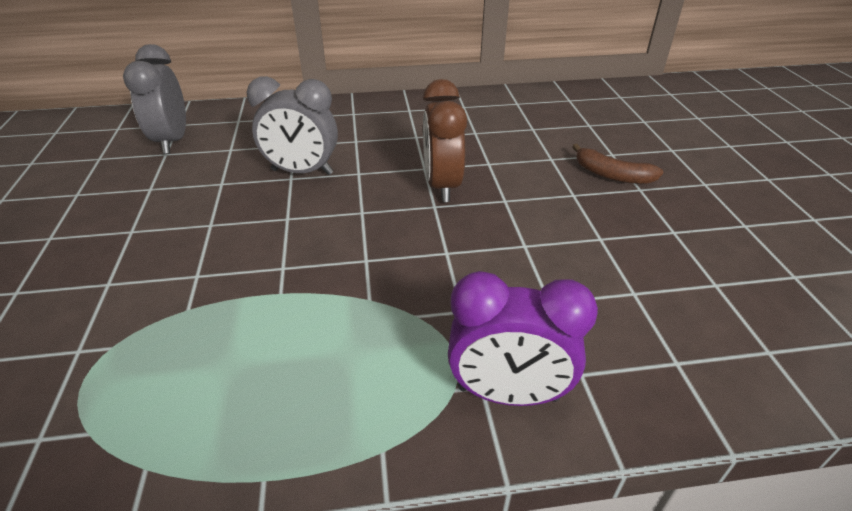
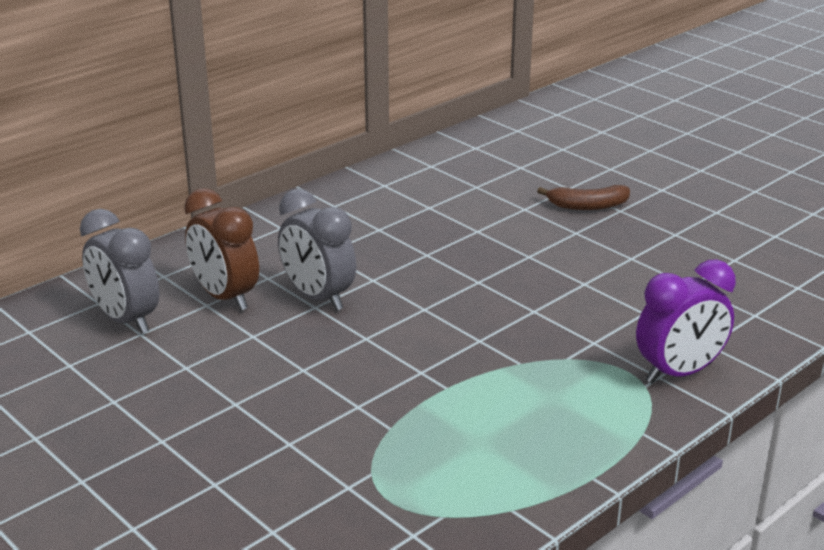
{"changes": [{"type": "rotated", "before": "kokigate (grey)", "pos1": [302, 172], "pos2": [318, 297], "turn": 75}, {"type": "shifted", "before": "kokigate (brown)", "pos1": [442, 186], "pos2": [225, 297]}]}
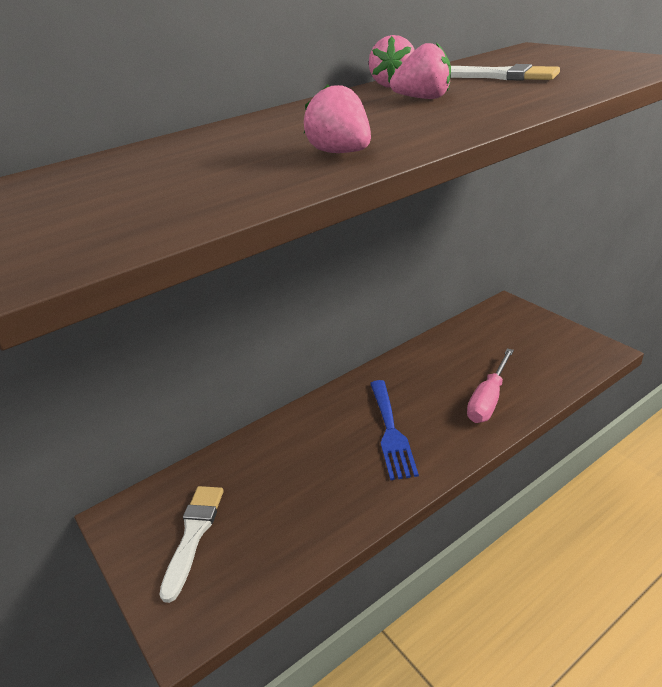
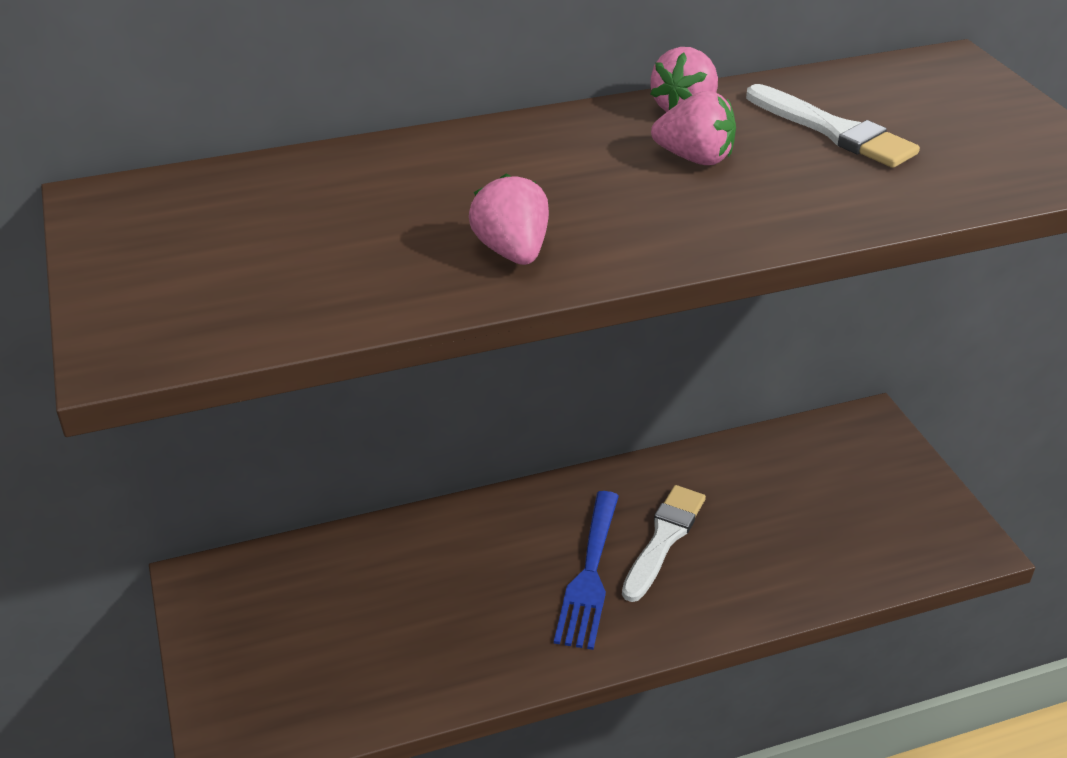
{"changes": [{"type": "gone", "before": "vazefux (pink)", "pos1": [488, 400]}, {"type": "shifted", "before": "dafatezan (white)", "pos1": [193, 535], "pos2": [664, 539]}]}
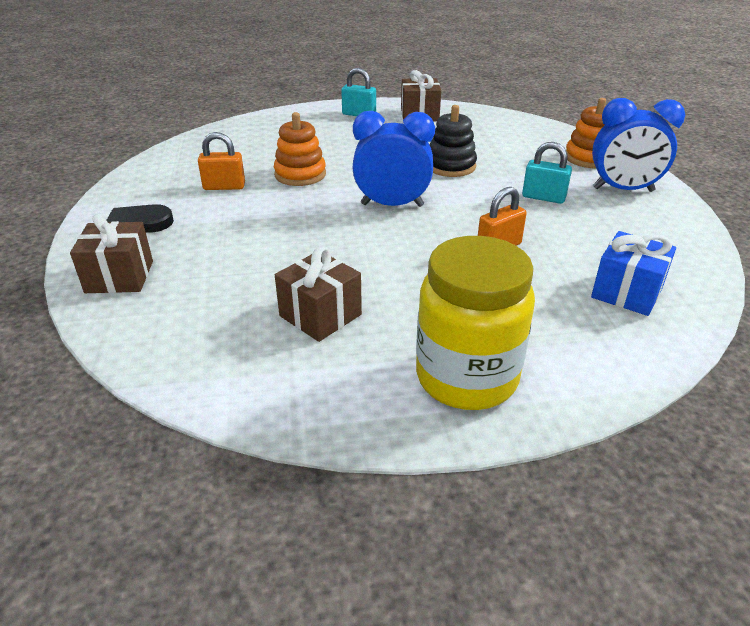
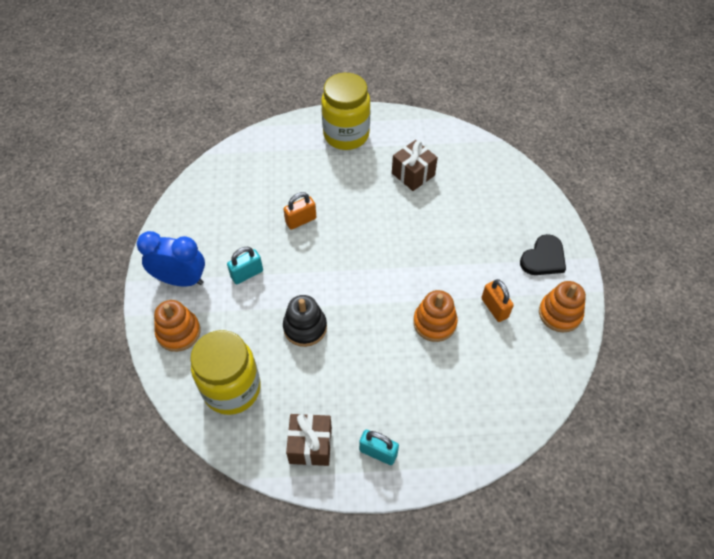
{"changes": [{"type": "gone", "before": "kokigate (blue)", "pos1": [392, 205]}, {"type": "rotated", "before": "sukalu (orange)", "pos1": [224, 187], "pos2": [494, 308], "turn": 60}, {"type": "rotated", "before": "sukalu (turquoise)", "pos1": [543, 197], "pos2": [247, 274], "turn": -60}, {"type": "gone", "before": "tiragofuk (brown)", "pos1": [119, 277]}, {"type": "gone", "before": "tiragofuk (blue)", "pos1": [626, 292]}, {"type": "new", "after": "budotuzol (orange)", "pos2": [560, 313]}, {"type": "new", "after": "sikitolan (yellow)", "pos2": [232, 389]}]}
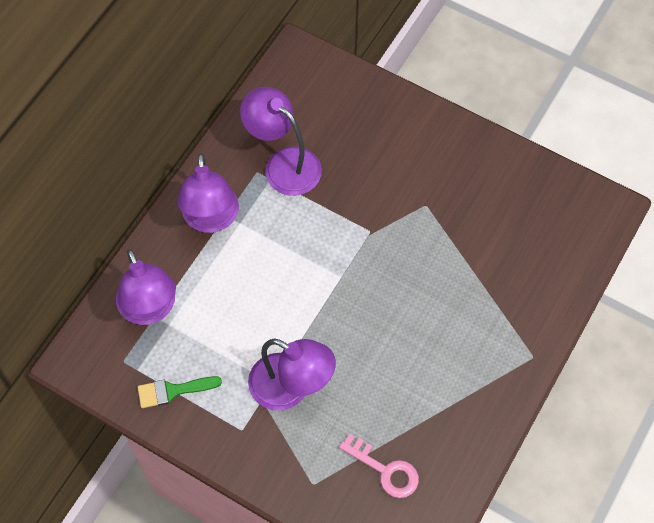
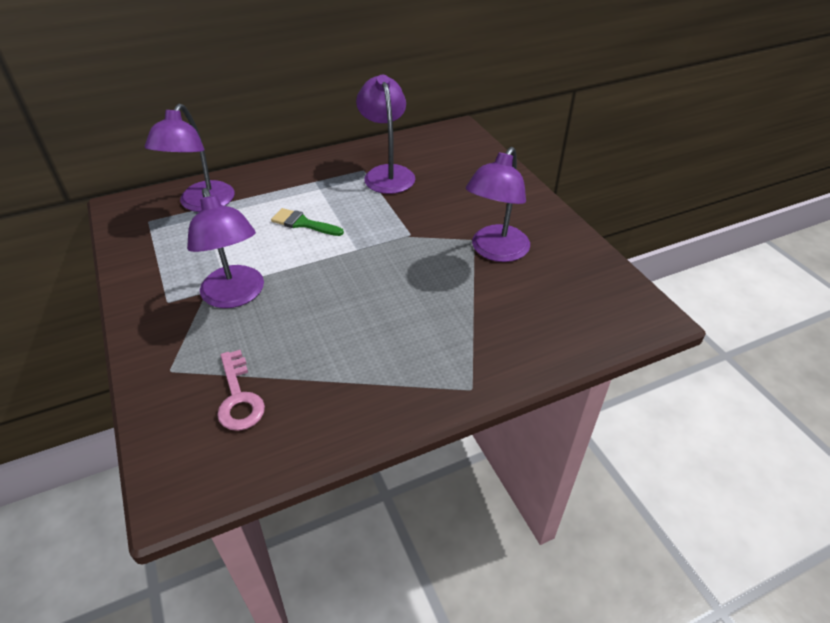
{"changes": [{"type": "shifted", "before": "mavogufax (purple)", "pos1": [211, 219], "pos2": [495, 251]}, {"type": "shifted", "before": "dafatezan (green)", "pos1": [173, 391], "pos2": [303, 223]}]}
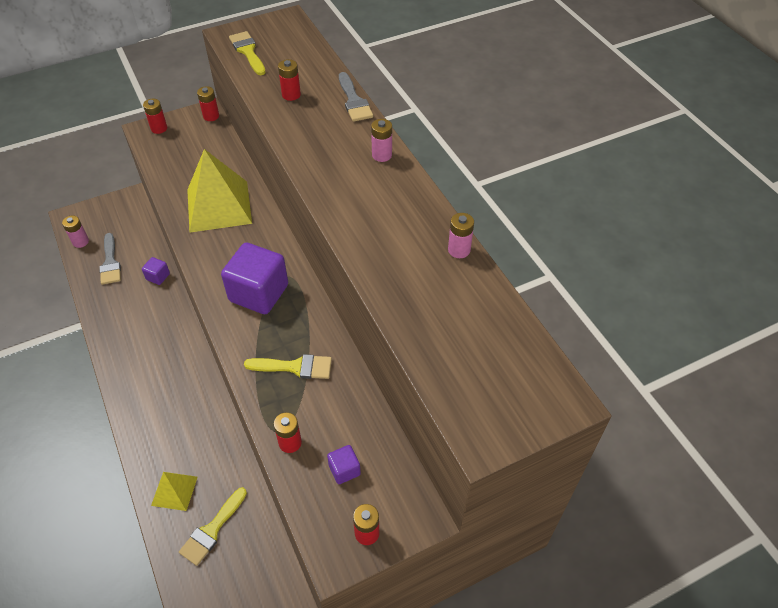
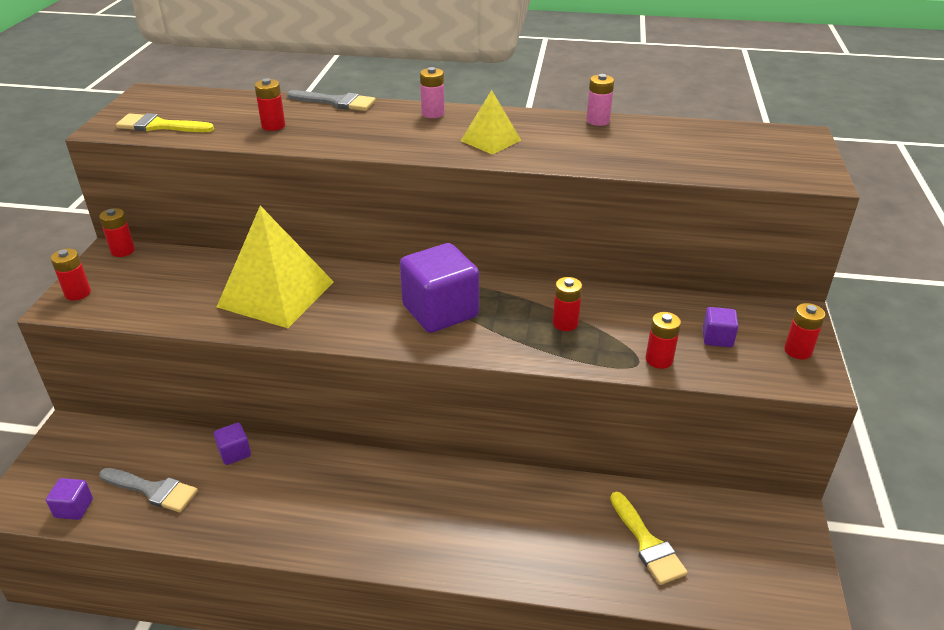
{"changes": [{"type": "swapped", "before": "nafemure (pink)", "after": "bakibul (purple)", "pos1": [80, 242], "pos2": [74, 508]}, {"type": "swapped", "before": "dafatezan (yellow)", "after": "nafemure (red)", "pos1": [295, 367], "pos2": [565, 323]}, {"type": "shifted", "before": "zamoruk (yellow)", "pos1": [174, 491], "pos2": [490, 140]}]}
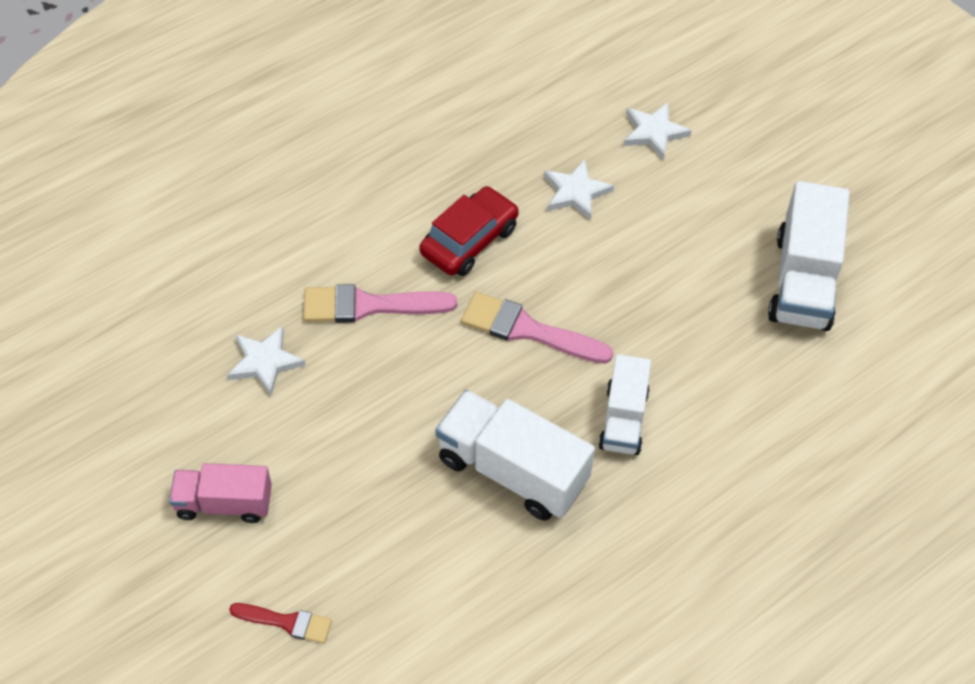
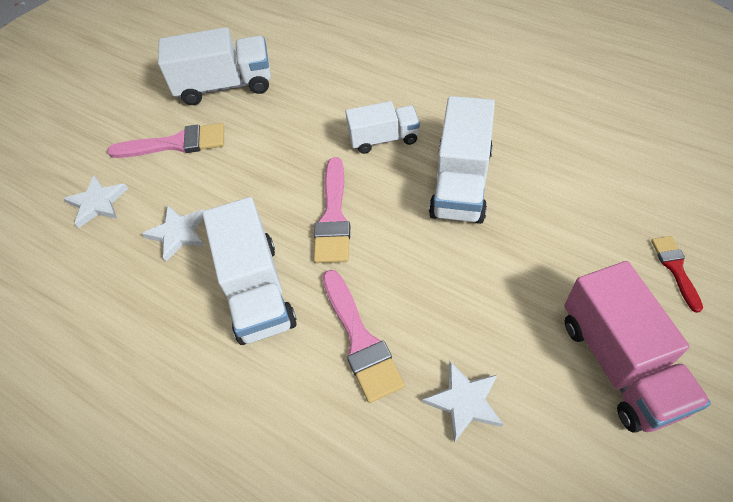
{"changes": [{"type": "swapped", "before": "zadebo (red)", "after": "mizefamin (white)", "pos1": [469, 240], "pos2": [256, 290]}, {"type": "scaled", "before": "mizefamin (pink)", "pos1": [224, 503], "pos2": [619, 363], "scale": 1.59}, {"type": "new", "after": "dafatezan (pink)", "pos2": [176, 144]}]}
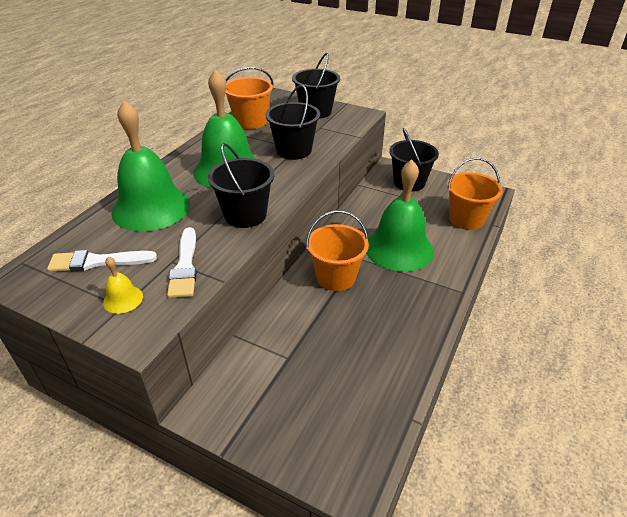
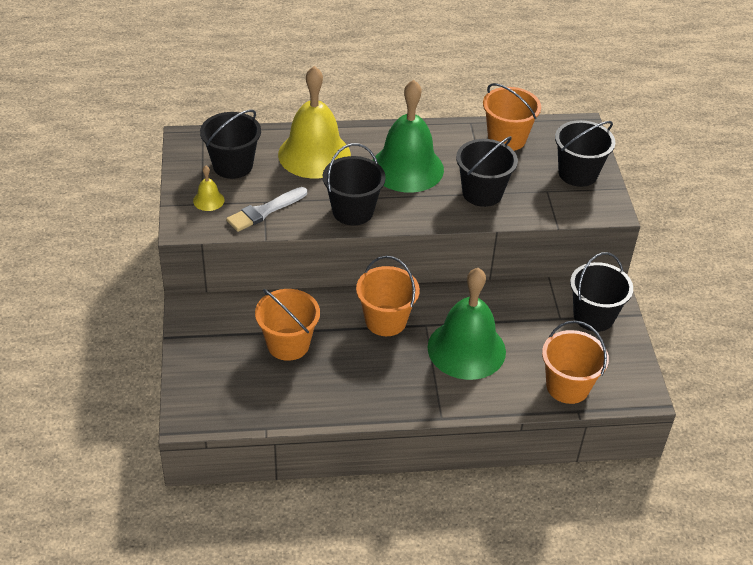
{"changes": [{"type": "repainted", "before": "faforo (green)", "after": "faforo (yellow)", "pos1": [151, 208], "pos2": [314, 154]}, {"type": "swapped", "before": "dafatezan (white)", "after": "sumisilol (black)", "pos1": [97, 262], "pos2": [233, 165]}, {"type": "new", "after": "sumisilol (orange)", "pos2": [288, 344]}]}
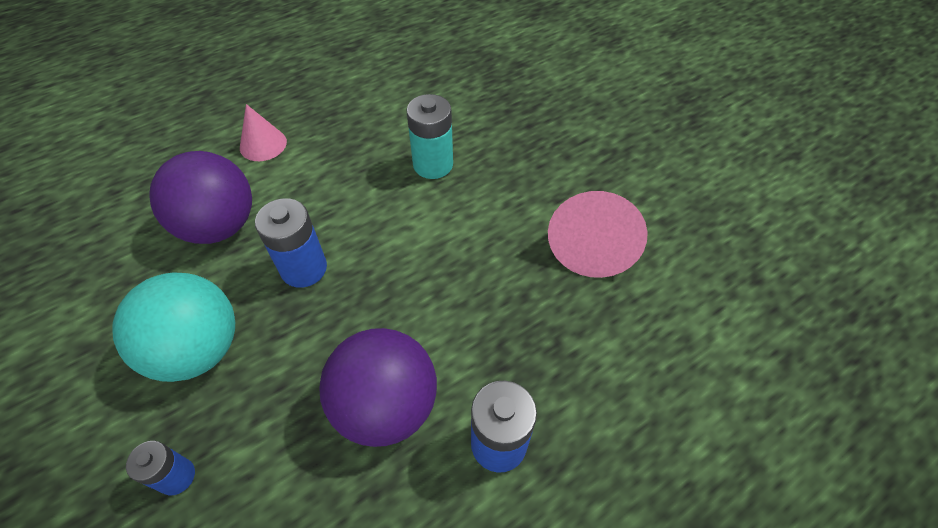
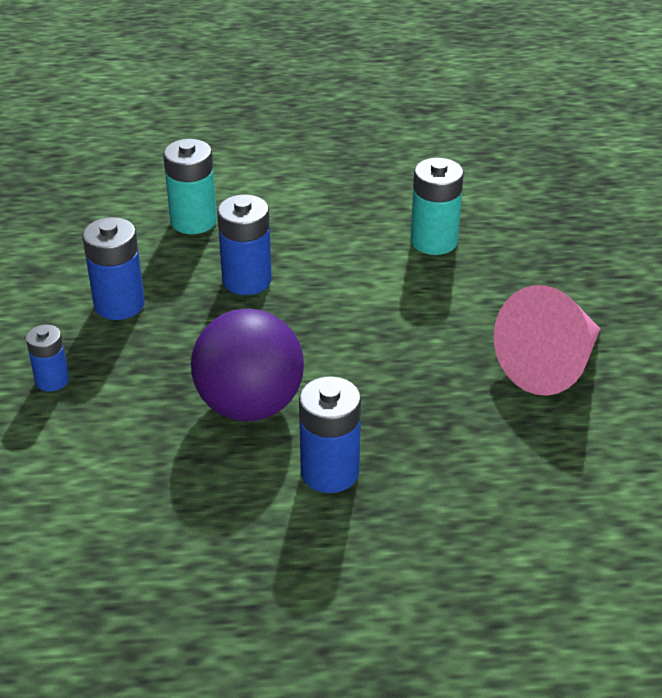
{"changes": [{"type": "gone", "before": "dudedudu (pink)", "pos1": [263, 144]}, {"type": "swapped", "before": "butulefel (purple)", "after": "nafemure (turquoise)", "pos1": [219, 226], "pos2": [193, 221]}, {"type": "swapped", "before": "butulefel (turquoise)", "after": "nafemure (blue)", "pos1": [198, 349], "pos2": [119, 304]}]}
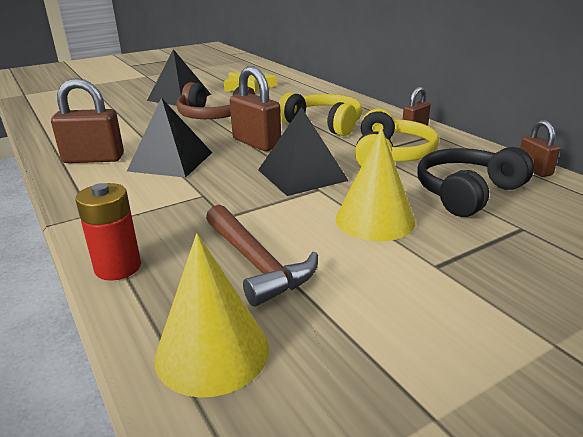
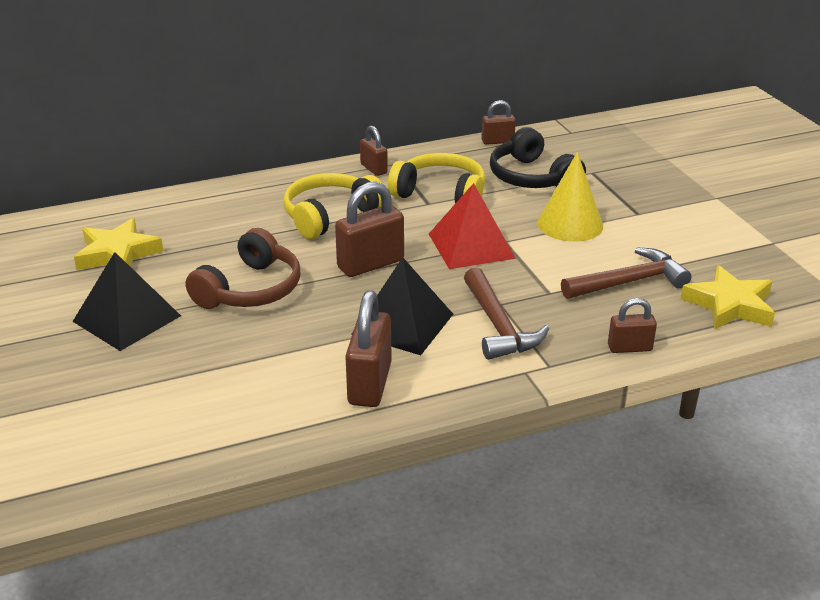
{"changes": [{"type": "repainted", "before": "zamoruk (black)", "after": "zamoruk (red)", "pos1": [302, 175], "pos2": [471, 246]}, {"type": "swapped", "before": "nafemure (red)", "after": "sukalu (brown)", "pos1": [118, 267], "pos2": [629, 348]}, {"type": "swapped", "before": "dudedudu (yellow)", "after": "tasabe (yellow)", "pos1": [212, 351], "pos2": [729, 305]}, {"type": "new", "after": "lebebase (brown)", "pos2": [498, 326]}]}
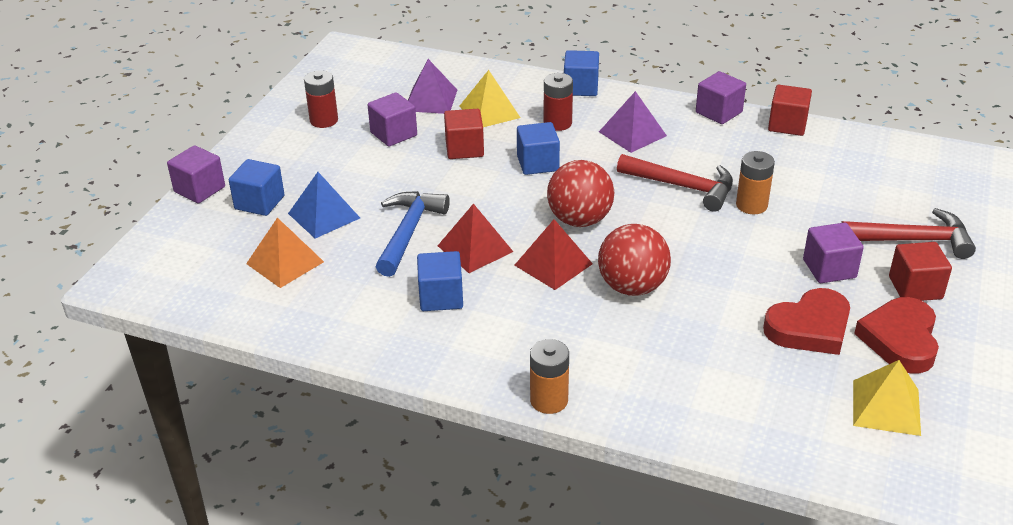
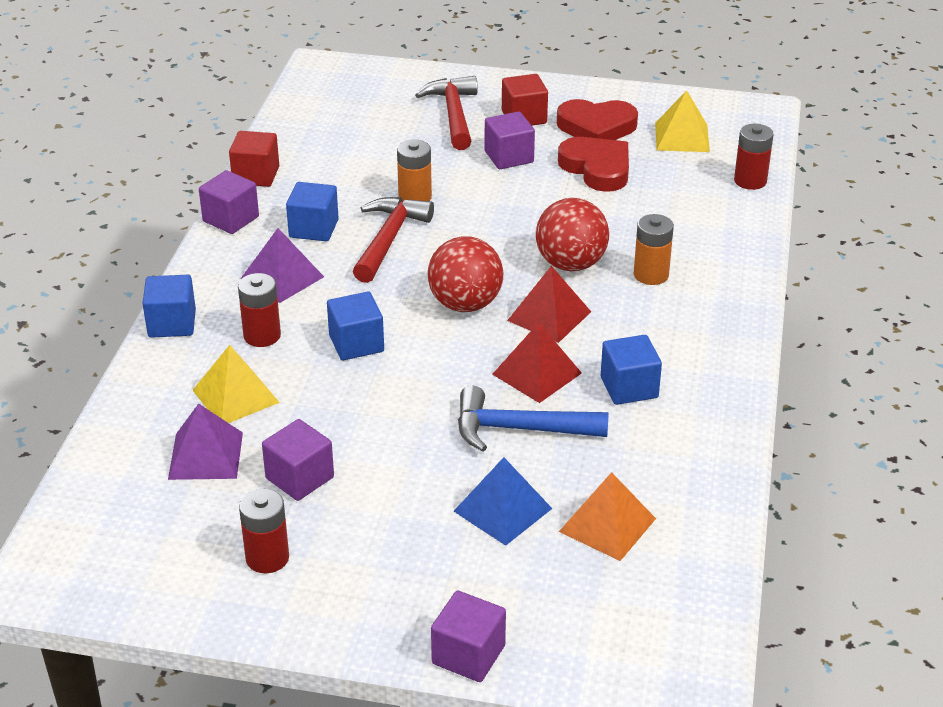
{"changes": [{"type": "gone", "before": "bakibul (red)", "pos1": [464, 149]}, {"type": "shifted", "before": "bakibul (blue)", "pos1": [259, 202], "pos2": [313, 228]}, {"type": "shifted", "before": "nafemure (orange)", "pos1": [549, 400], "pos2": [651, 275]}, {"type": "new", "after": "nafemure (red)", "pos2": [750, 181]}]}
